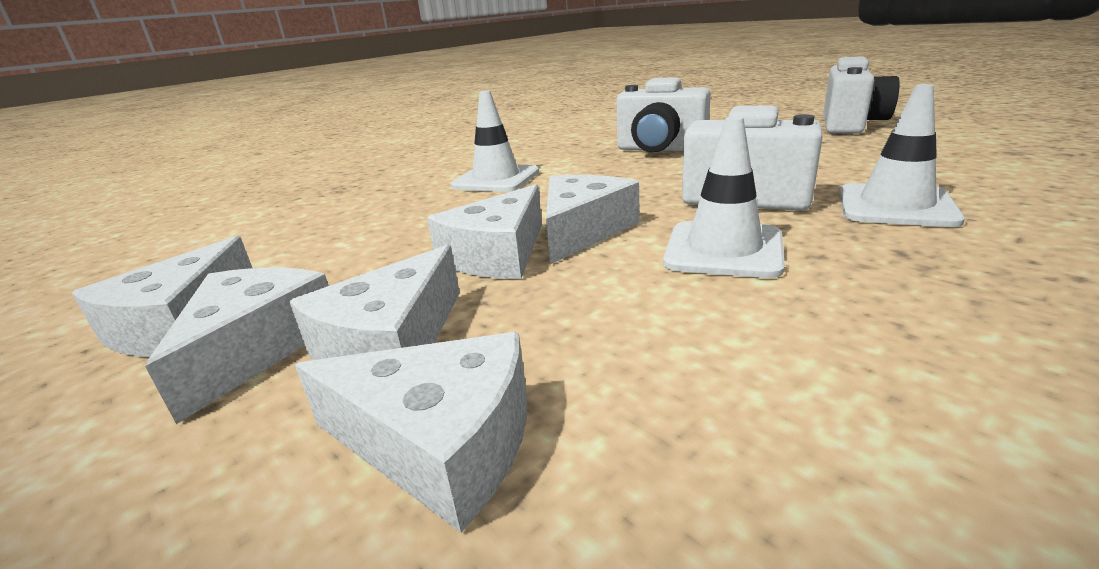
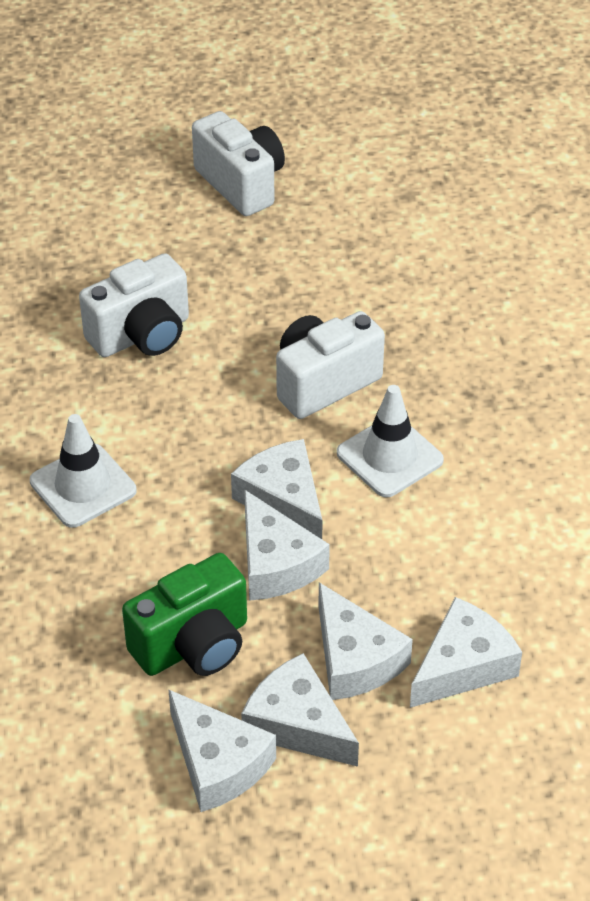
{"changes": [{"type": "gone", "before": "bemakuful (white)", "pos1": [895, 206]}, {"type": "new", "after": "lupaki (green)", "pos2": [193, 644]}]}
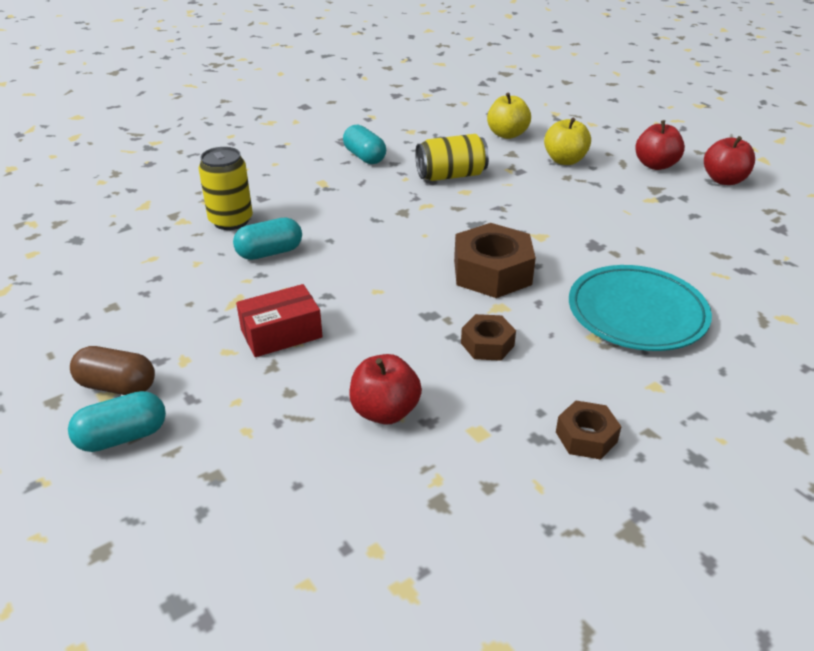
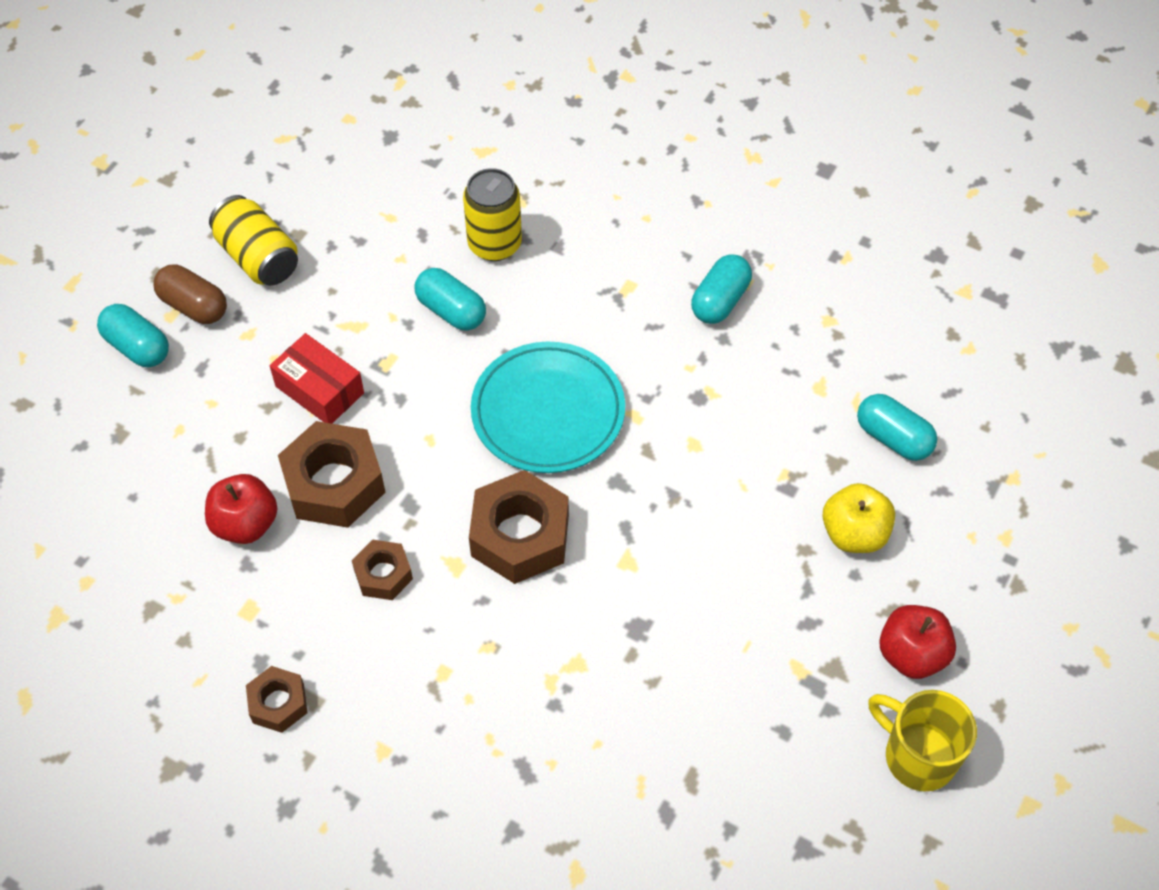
{"changes": [{"type": "swapped", "before": "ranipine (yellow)", "after": "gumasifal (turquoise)", "pos1": [507, 134], "pos2": [893, 438]}, {"type": "shifted", "before": "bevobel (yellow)", "pos1": [451, 175], "pos2": [258, 257]}, {"type": "swapped", "before": "ranipine (red)", "after": "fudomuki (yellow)", "pos1": [724, 180], "pos2": [917, 756]}, {"type": "shifted", "before": "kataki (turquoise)", "pos1": [637, 313], "pos2": [548, 412]}, {"type": "rotated", "before": "gumasifal (brown)", "pos1": [117, 386], "pos2": [194, 306], "turn": -45}, {"type": "new", "after": "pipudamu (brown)", "pos2": [334, 483]}]}
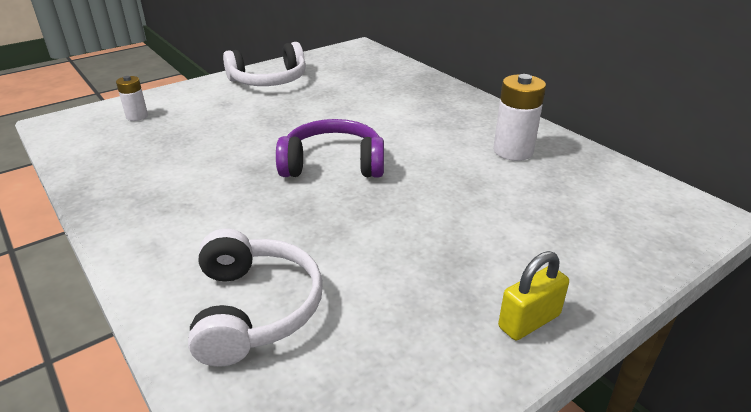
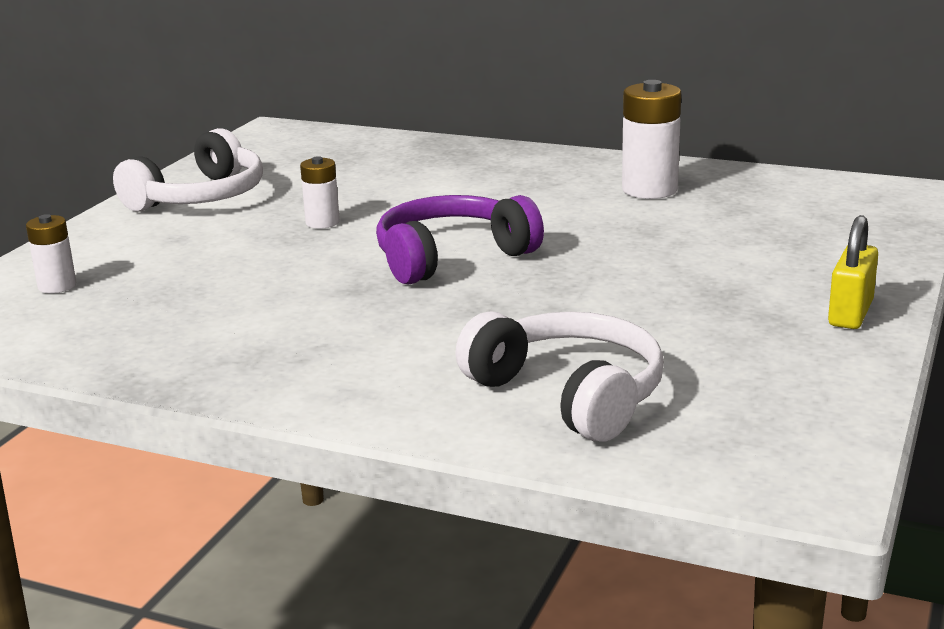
{"changes": [{"type": "new", "after": "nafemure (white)", "pos2": [322, 222]}]}
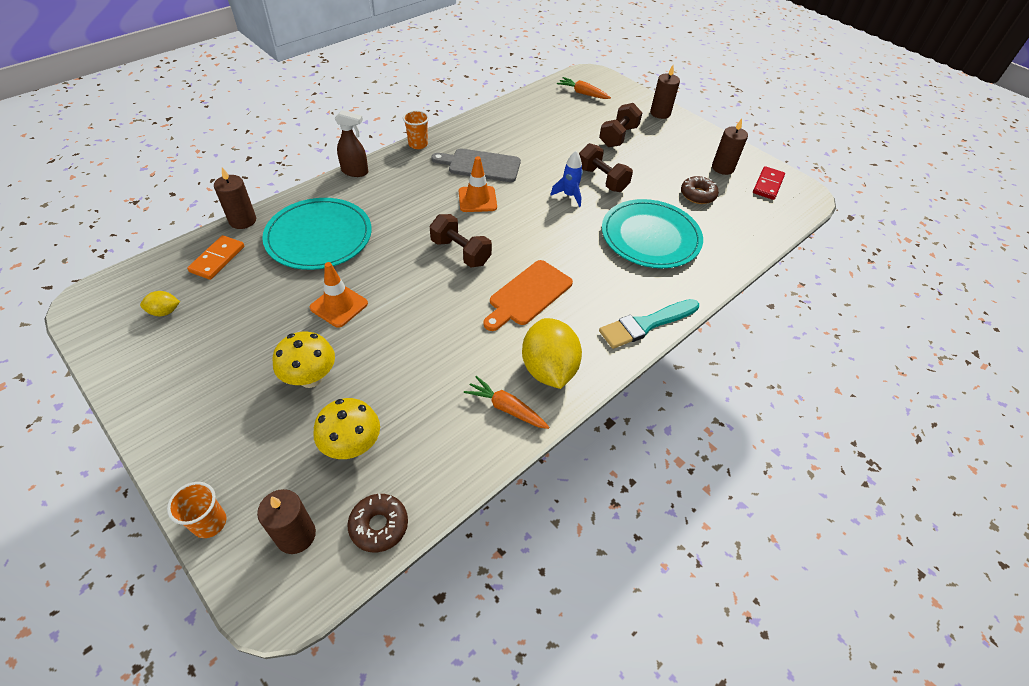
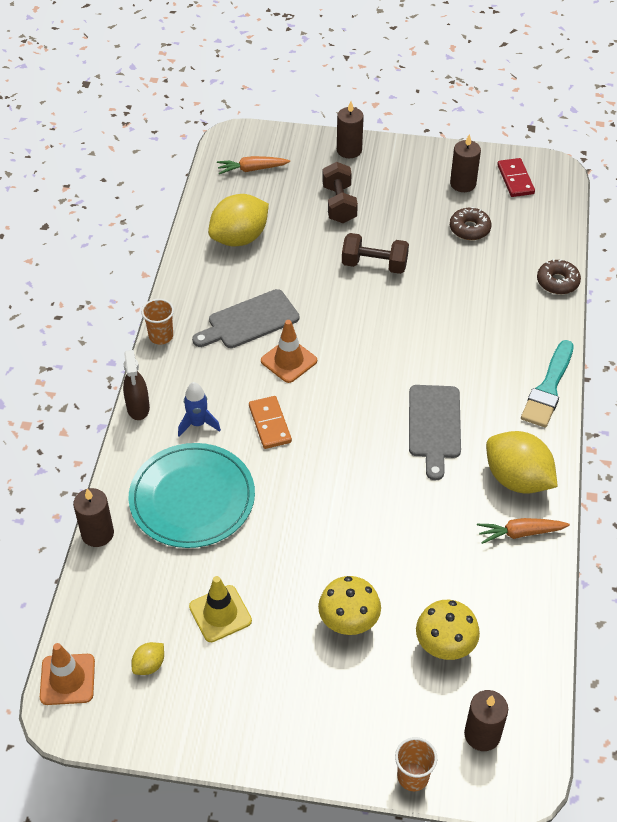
{"changes": [{"type": "rotated", "before": "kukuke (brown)", "pos1": [355, 172], "pos2": [138, 408], "turn": 105}, {"type": "shifted", "before": "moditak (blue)", "pos1": [569, 195], "pos2": [198, 424]}, {"type": "gone", "before": "kataki (turquoise)", "pos1": [650, 237]}, {"type": "gone", "before": "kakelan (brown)", "pos1": [460, 252]}, {"type": "shifted", "before": "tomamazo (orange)", "pos1": [217, 259], "pos2": [269, 424]}, {"type": "repainted", "before": "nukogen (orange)", "after": "nukogen (grey)", "pos1": [528, 295], "pos2": [434, 426]}, {"type": "shifted", "before": "bemakuful (orange)", "pos1": [339, 306], "pos2": [67, 679]}, {"type": "shifted", "before": "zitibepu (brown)", "pos1": [379, 525], "pos2": [557, 282]}, {"type": "new", "after": "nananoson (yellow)", "pos2": [239, 238]}, {"type": "new", "after": "bemakuful (yellow)", "pos2": [220, 614]}]}
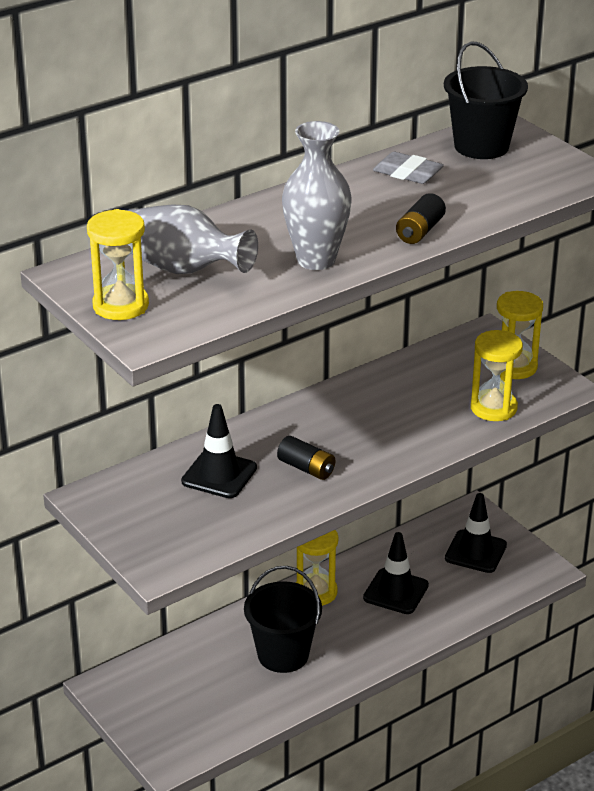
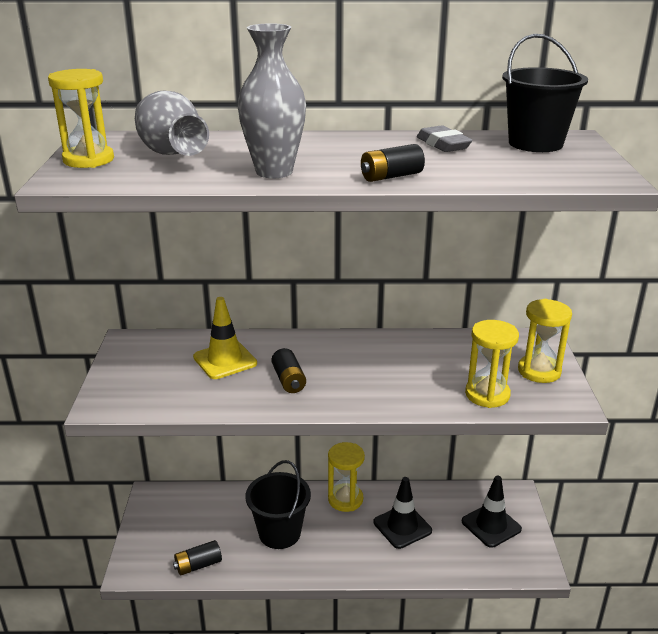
{"changes": [{"type": "repainted", "before": "bemakuful (black)", "after": "bemakuful (yellow)", "pos1": [219, 475], "pos2": [225, 360]}, {"type": "new", "after": "nafemure (black)", "pos2": [198, 565]}]}
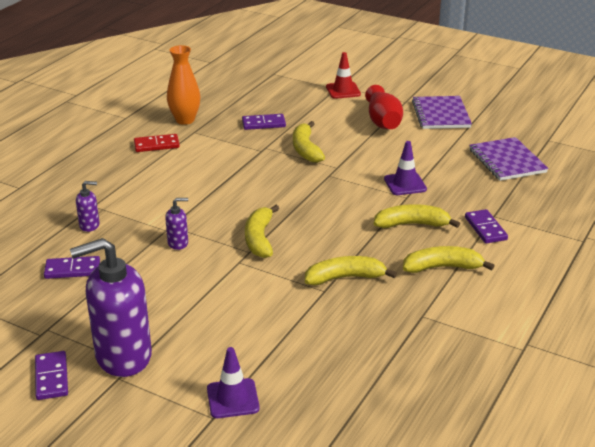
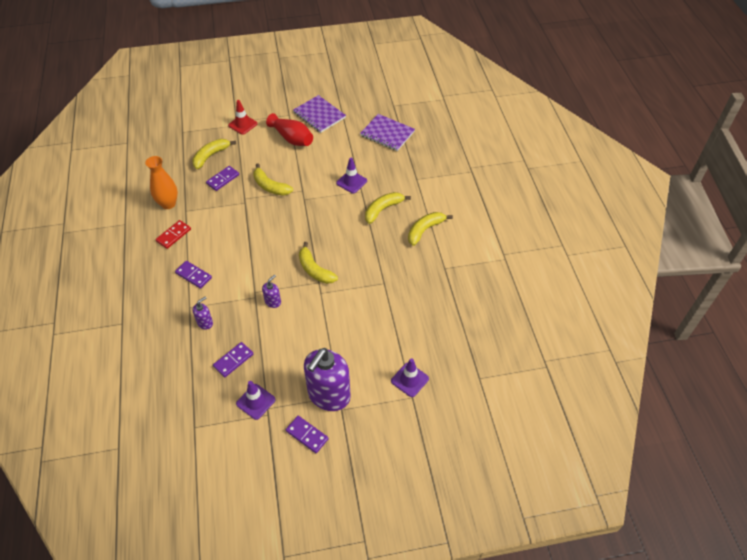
{"changes": [{"type": "shifted", "before": "tomamazo (purple)", "pos1": [485, 228], "pos2": [193, 275]}, {"type": "shifted", "before": "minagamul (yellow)", "pos1": [345, 278], "pos2": [211, 156]}, {"type": "new", "after": "bemakuful (purple)", "pos2": [255, 401]}]}
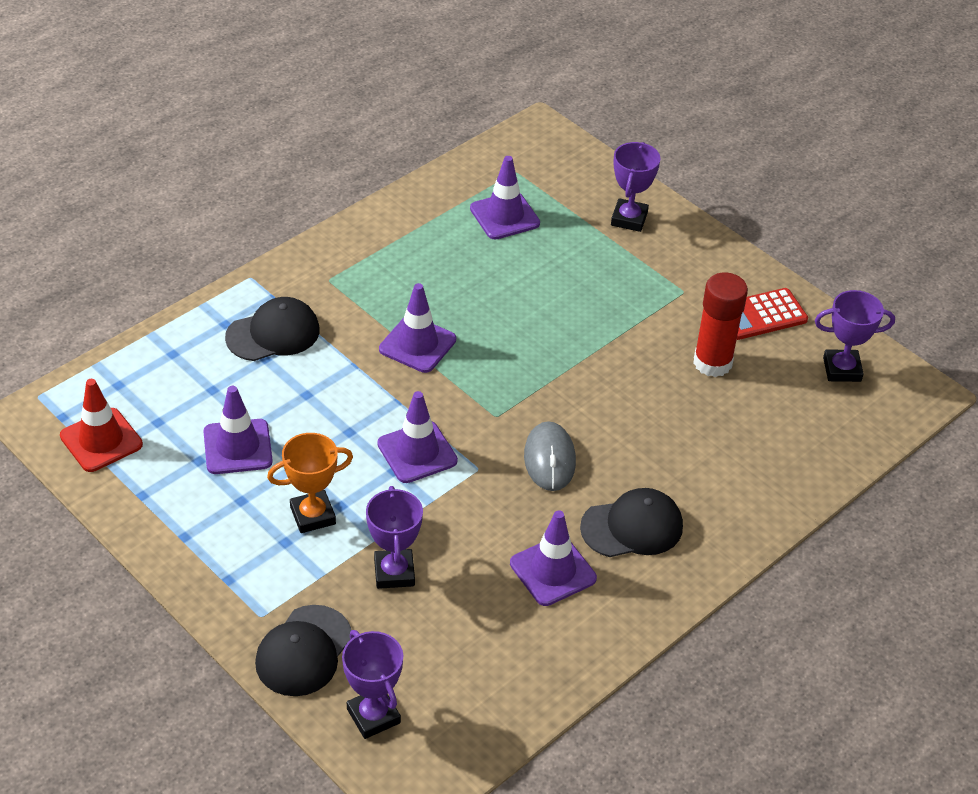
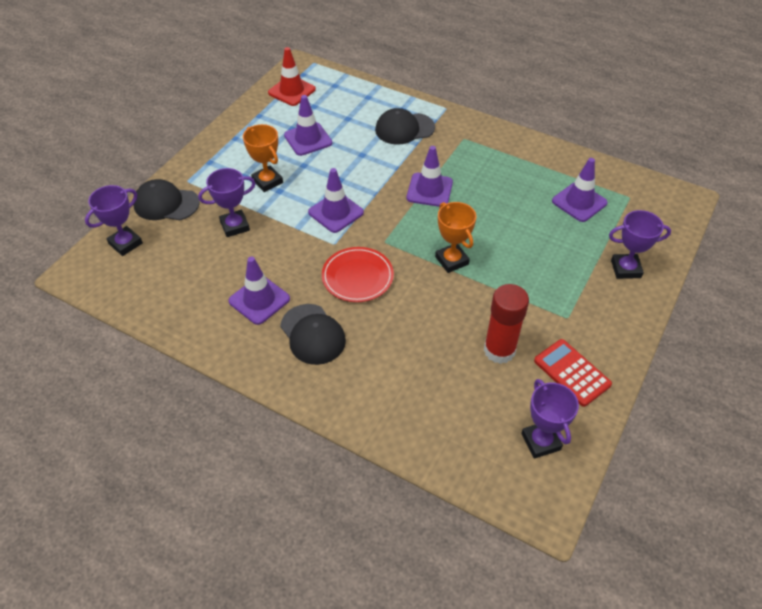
{"changes": [{"type": "rotated", "before": "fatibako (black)", "pos1": [273, 334], "pos2": [404, 129], "turn": 120}, {"type": "swapped", "before": "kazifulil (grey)", "after": "kataki (red)", "pos1": [549, 459], "pos2": [357, 277]}, {"type": "new", "after": "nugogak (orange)", "pos2": [452, 260]}]}
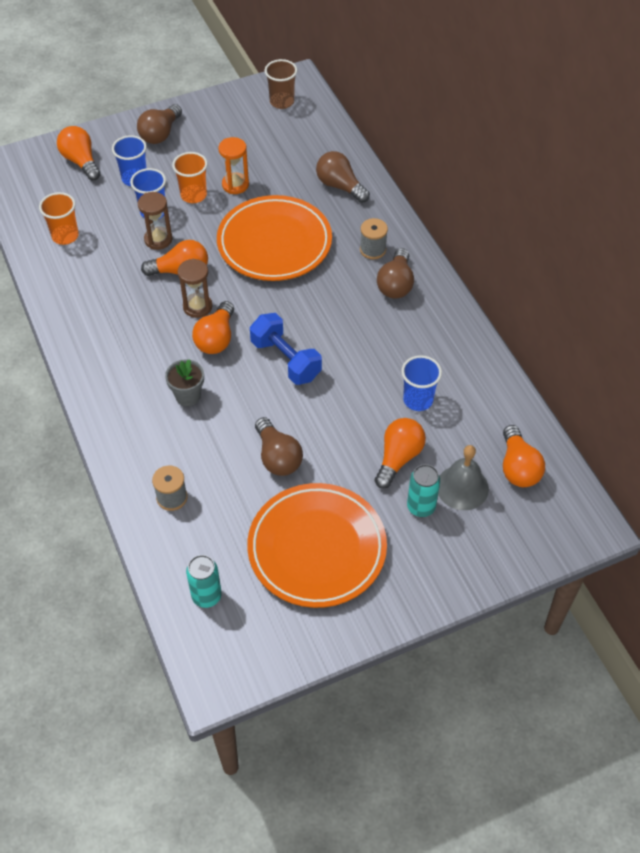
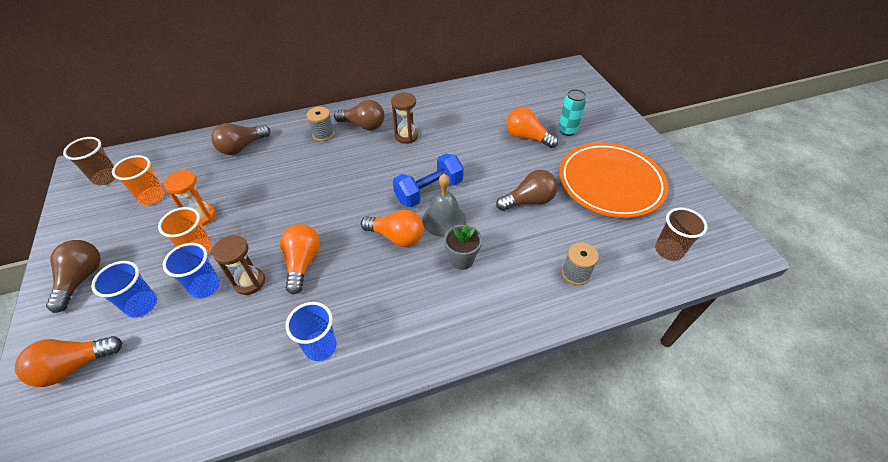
{"changes": [{"type": "rotated", "before": "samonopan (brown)", "pos1": [160, 134], "pos2": [82, 279], "turn": -120}, {"type": "shifted", "before": "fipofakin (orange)", "pos1": [65, 236], "pos2": [152, 197]}, {"type": "gone", "before": "kataki (orange)", "pos1": [274, 243]}, {"type": "shifted", "before": "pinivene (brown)", "pos1": [197, 307], "pos2": [406, 136]}, {"type": "shifted", "before": "fipofakin (blue)", "pos1": [418, 400], "pos2": [320, 346]}, {"type": "gone", "before": "samonopan (orange)", "pos1": [518, 467]}, {"type": "shifted", "before": "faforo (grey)", "pos1": [462, 487], "pos2": [444, 219]}, {"type": "swapped", "before": "bevobel (turquoise)", "after": "fipofakin (brown)", "pos1": [206, 596], "pos2": [668, 250]}]}
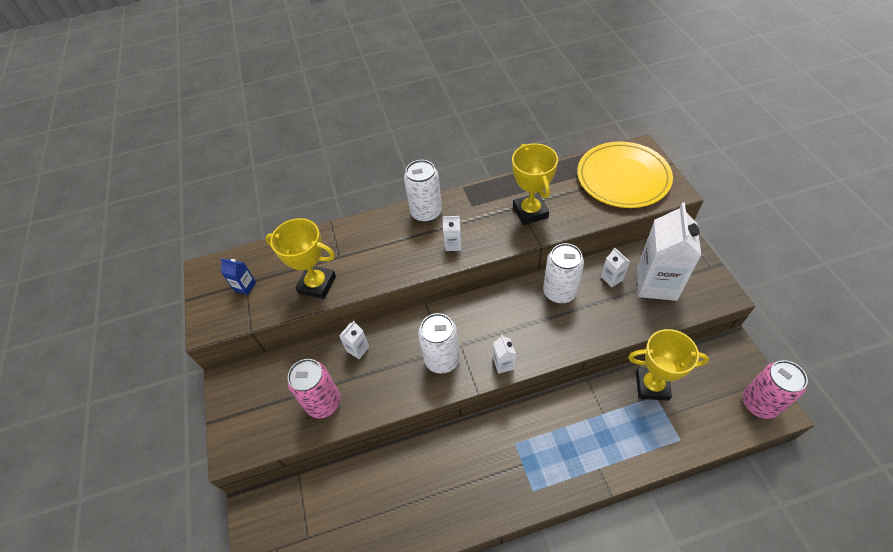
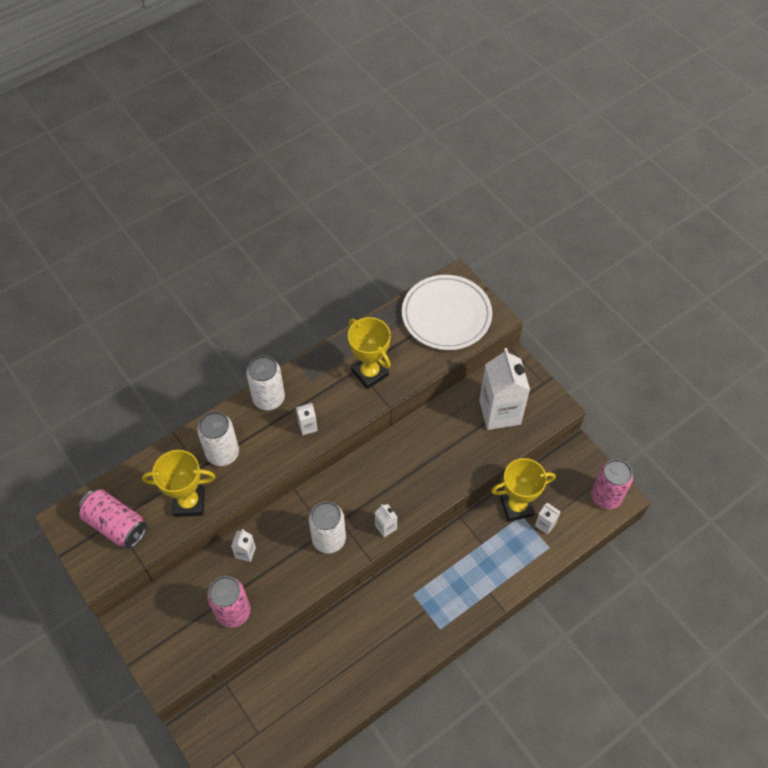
{"changes": [{"type": "repainted", "before": "kataki (yellow)", "after": "kataki (white)", "pos1": [623, 178], "pos2": [446, 315]}, {"type": "shifted", "before": "bevobel (white)", "pos1": [559, 292], "pos2": [222, 453]}, {"type": "shifted", "before": "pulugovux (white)", "pos1": [612, 278], "pos2": [545, 524]}, {"type": "swapped", "before": "pulugovux (blue)", "after": "bevobel (pink)", "pos1": [245, 286], "pos2": [116, 525]}]}
